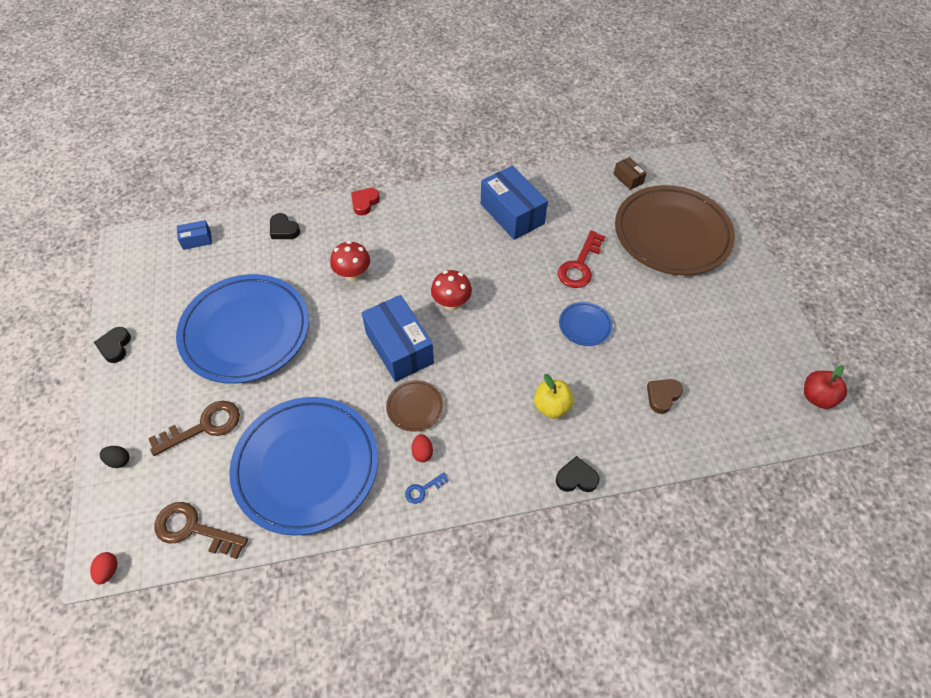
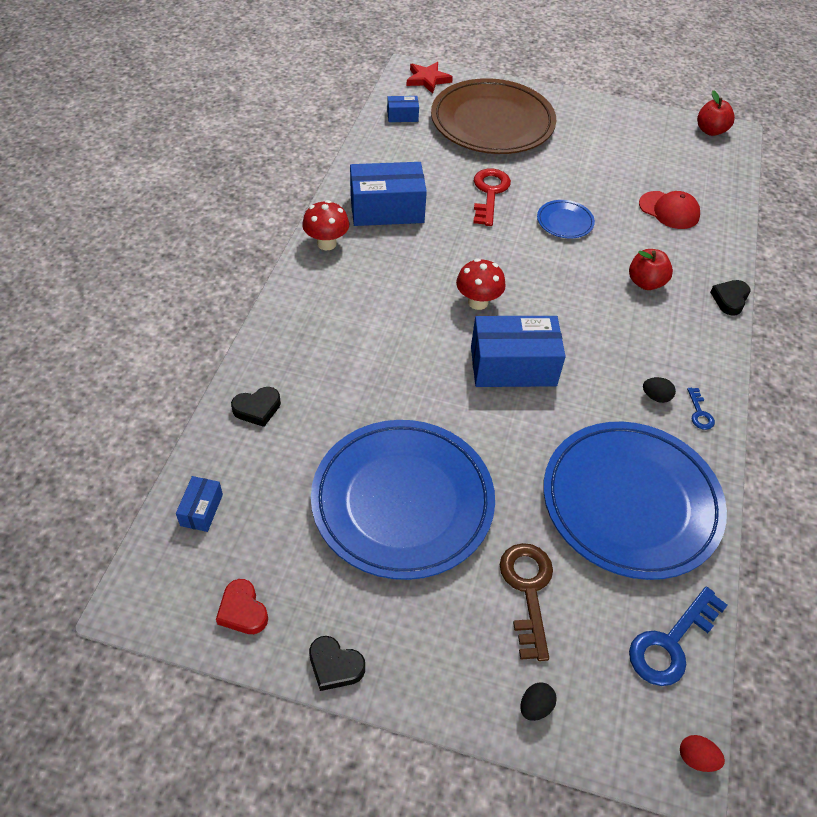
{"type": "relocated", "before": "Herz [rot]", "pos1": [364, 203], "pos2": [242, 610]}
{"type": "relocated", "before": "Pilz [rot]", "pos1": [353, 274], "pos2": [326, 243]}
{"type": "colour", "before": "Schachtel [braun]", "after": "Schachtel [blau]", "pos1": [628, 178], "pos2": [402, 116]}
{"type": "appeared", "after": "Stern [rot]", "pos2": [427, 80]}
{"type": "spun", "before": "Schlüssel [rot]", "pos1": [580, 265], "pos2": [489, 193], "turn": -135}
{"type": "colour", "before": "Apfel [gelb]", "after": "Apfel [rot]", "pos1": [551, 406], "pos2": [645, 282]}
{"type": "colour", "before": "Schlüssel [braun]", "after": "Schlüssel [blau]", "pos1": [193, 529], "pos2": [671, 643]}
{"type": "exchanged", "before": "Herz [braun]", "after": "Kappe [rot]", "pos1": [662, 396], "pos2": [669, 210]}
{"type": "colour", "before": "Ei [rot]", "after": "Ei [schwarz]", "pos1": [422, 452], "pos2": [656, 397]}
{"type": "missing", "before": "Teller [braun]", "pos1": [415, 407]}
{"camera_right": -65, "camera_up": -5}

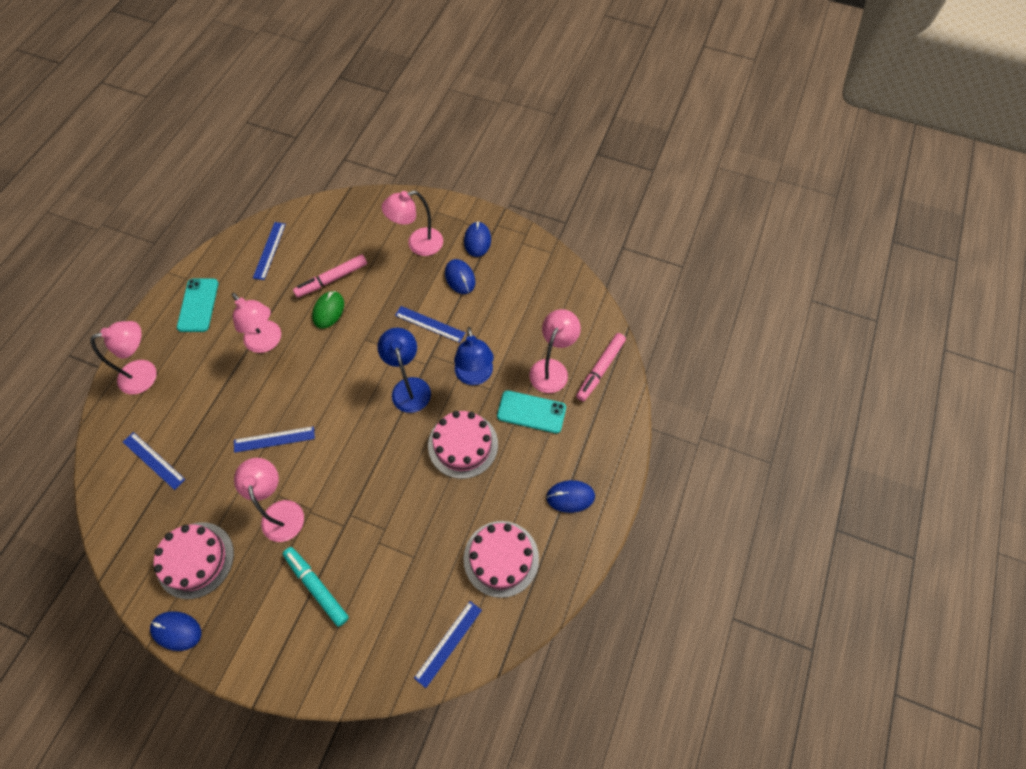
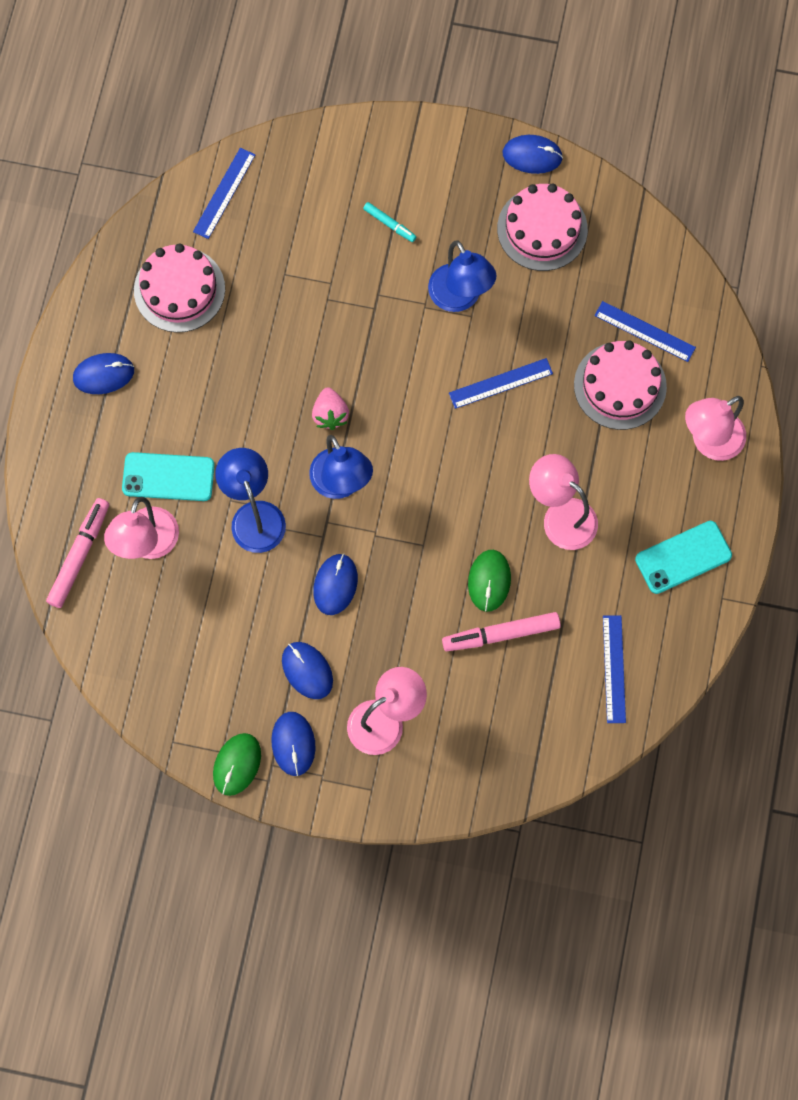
{"type": "appeared", "after": "Computermaus [grün]", "pos2": [237, 764]}
{"type": "appeared", "after": "Erdbeere [rosa]", "pos2": [330, 414]}
{"type": "exchanged", "before": "Lineal [blau]", "after": "Computermaus [blau]", "pos1": [430, 324], "pos2": [335, 585]}
{"type": "size", "before": "Filzstift [türkis]", "pos1": [316, 587], "pos2": [389, 224], "scale": 0.55}
{"type": "colour", "before": "Lampe [rosa]", "after": "Lampe [blau]", "pos1": [281, 511], "pos2": [460, 298]}
{"type": "spun", "before": "Filzstift [rosa]", "pos1": [332, 279], "pos2": [501, 634], "turn": -150}
{"type": "relocated", "before": "Kuchen [rosa]", "pos1": [463, 445], "pos2": [620, 385]}
{"type": "spun", "before": "Handy [türkis]", "pos1": [198, 305], "pos2": [683, 557], "turn": 75}
{"camera_right": 170, "camera_up": 10}

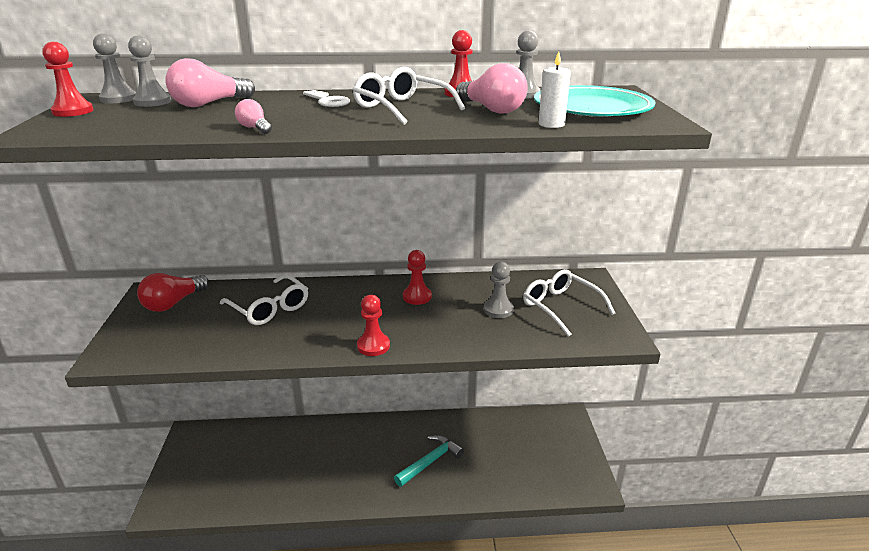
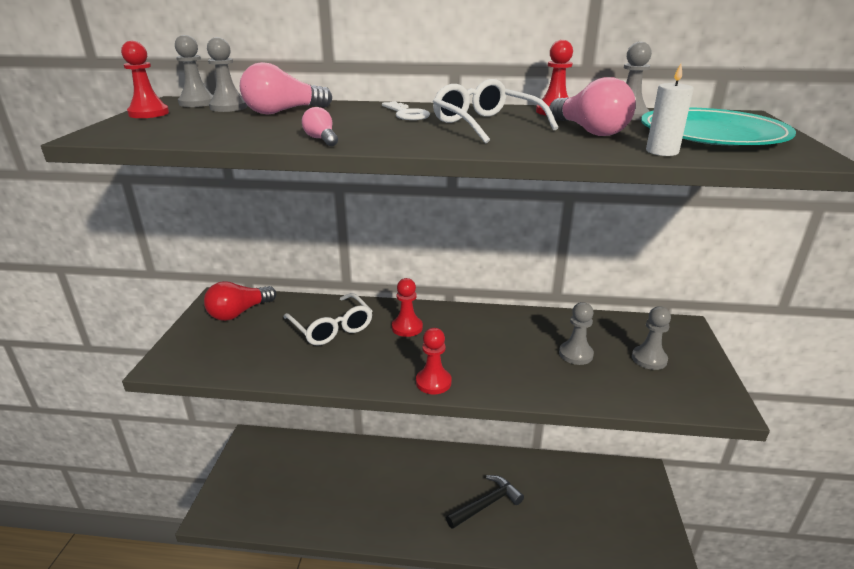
{"type": "relocated", "before": "Bauer [rot]", "pos1": [417, 296], "pos2": [407, 327]}
{"type": "colour", "before": "Hammer [türkis]", "after": "Hammer [schwarz]", "pos1": [430, 461], "pos2": [486, 504]}
{"type": "exchanged", "before": "Brille [weiß]", "after": "Bauer [grau]", "pos1": [561, 307], "pos2": [649, 359]}
{"camera_right": 10, "camera_up": 0}

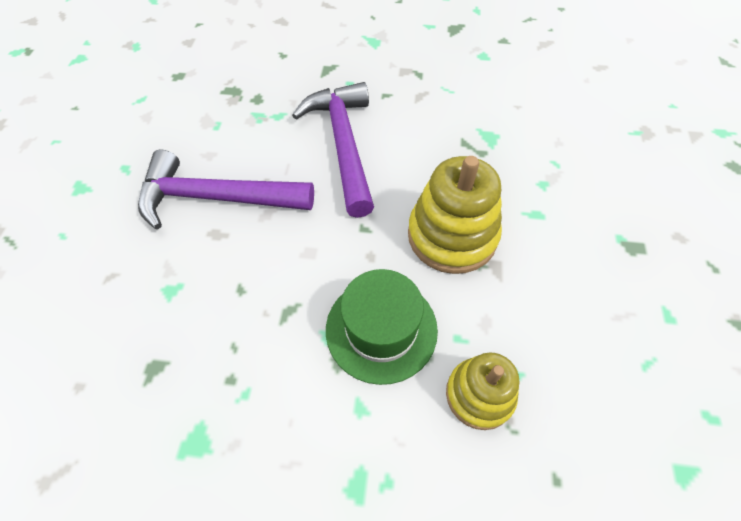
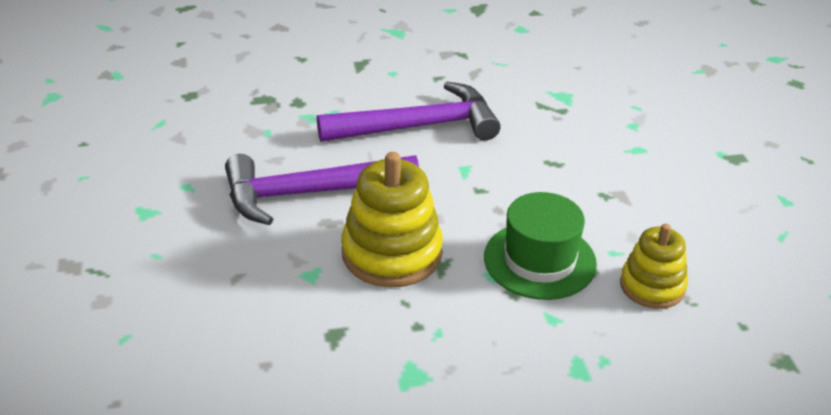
{"type": "spun", "before": "Hammer [lila]", "pos1": [343, 145], "pos2": [418, 127], "turn": 105}
{"type": "relocated", "before": "Stapelspielzeug [gelb]", "pos1": [452, 235], "pos2": [391, 253]}
{"camera_right": -20, "camera_up": -20}

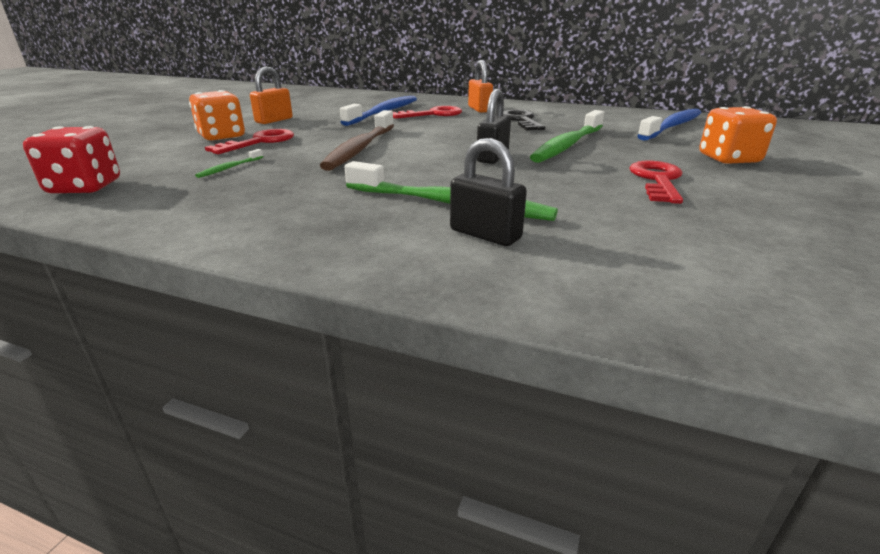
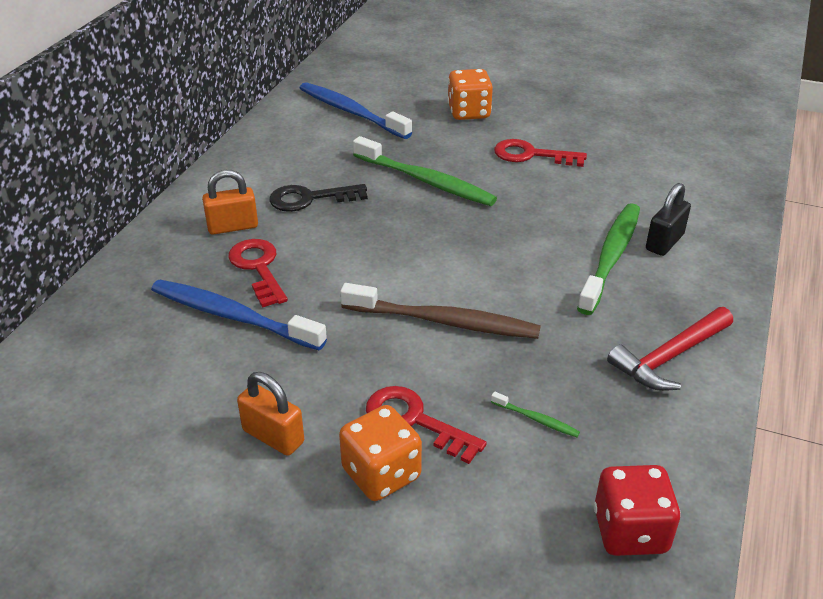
{"type": "appeared", "after": "Hammer [rot]", "pos2": [669, 357]}
{"type": "missing", "before": "Vorhängeschloss [schwarz]", "pos1": [492, 157]}
{"camera_right": -90, "camera_up": 10}

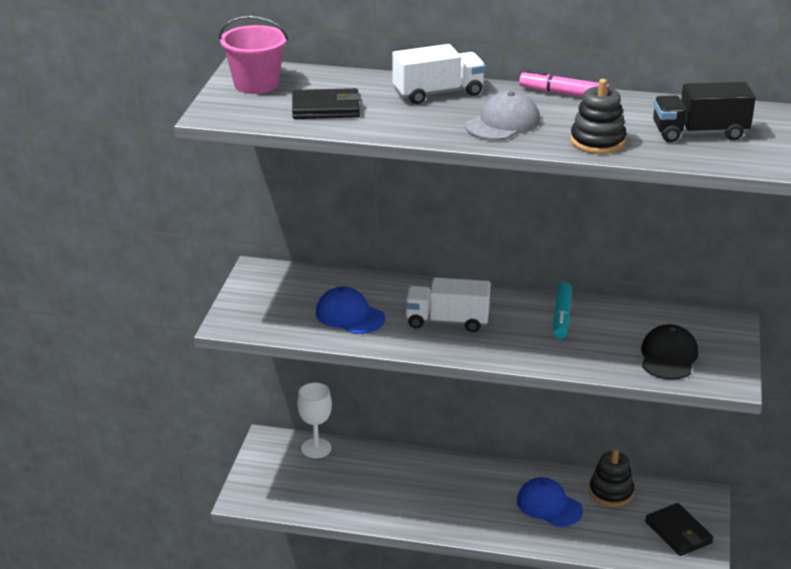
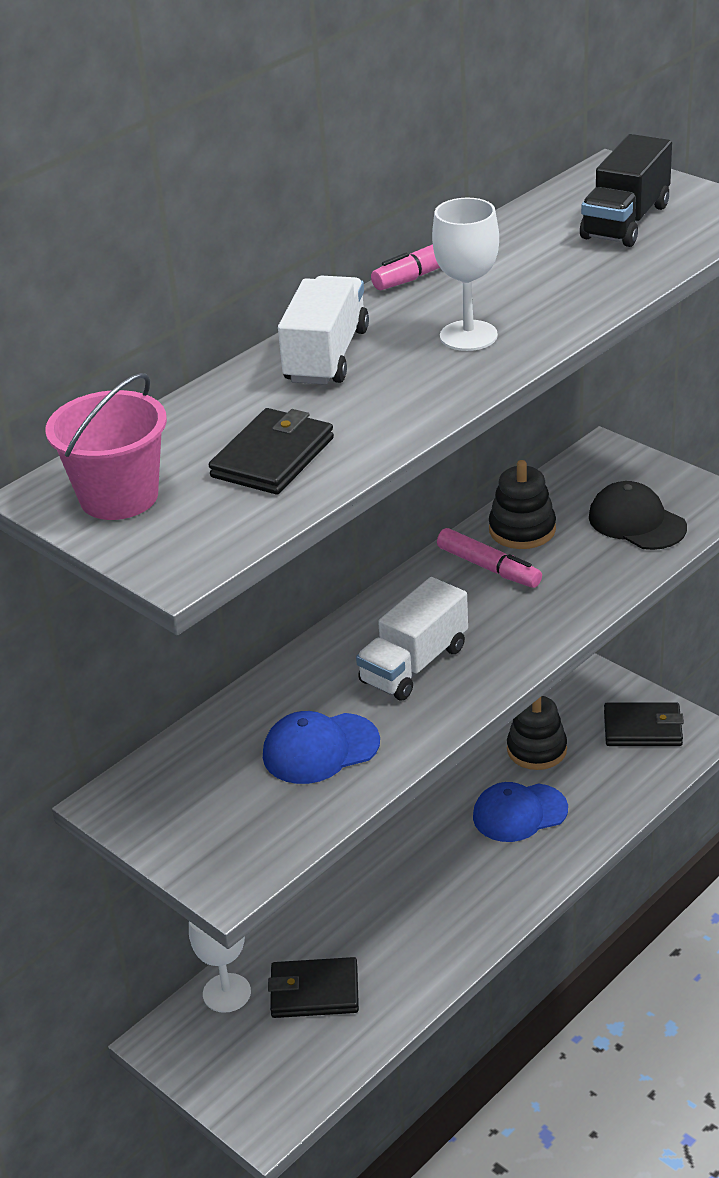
{"type": "appeared", "after": "Geldbörse [schwarz]", "pos2": [314, 991]}
{"type": "exchanged", "before": "Kappe [grau]", "after": "Kelch [weiß]", "pos1": [503, 123], "pos2": [468, 336]}
{"type": "colour", "before": "Filzstift [türkis]", "after": "Filzstift [rosa]", "pos1": [562, 317], "pos2": [488, 567]}
{"type": "relocated", "before": "Stapelspielzeug [schwarz]", "pos1": [597, 141], "pos2": [522, 530]}
{"camera_right": -55, "camera_up": 5}

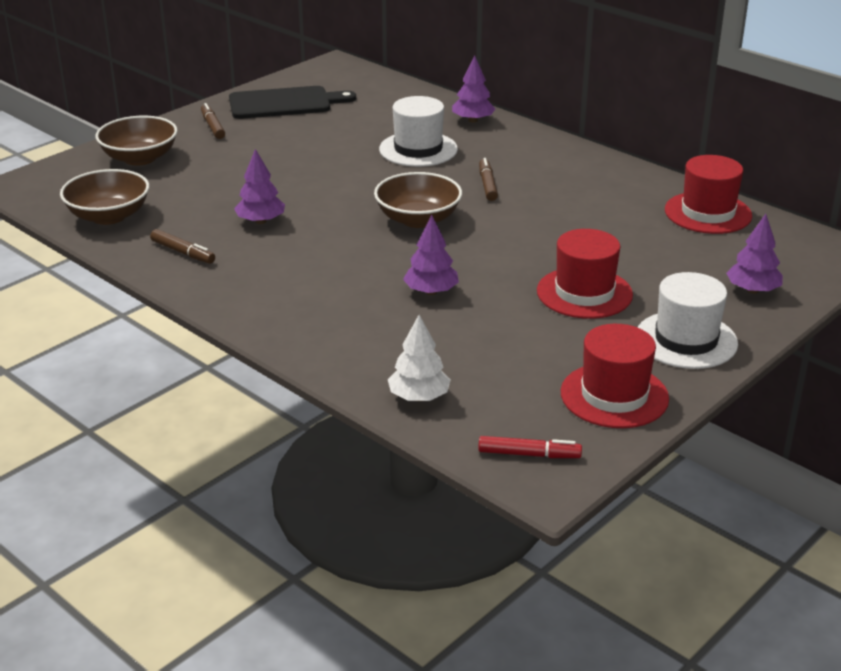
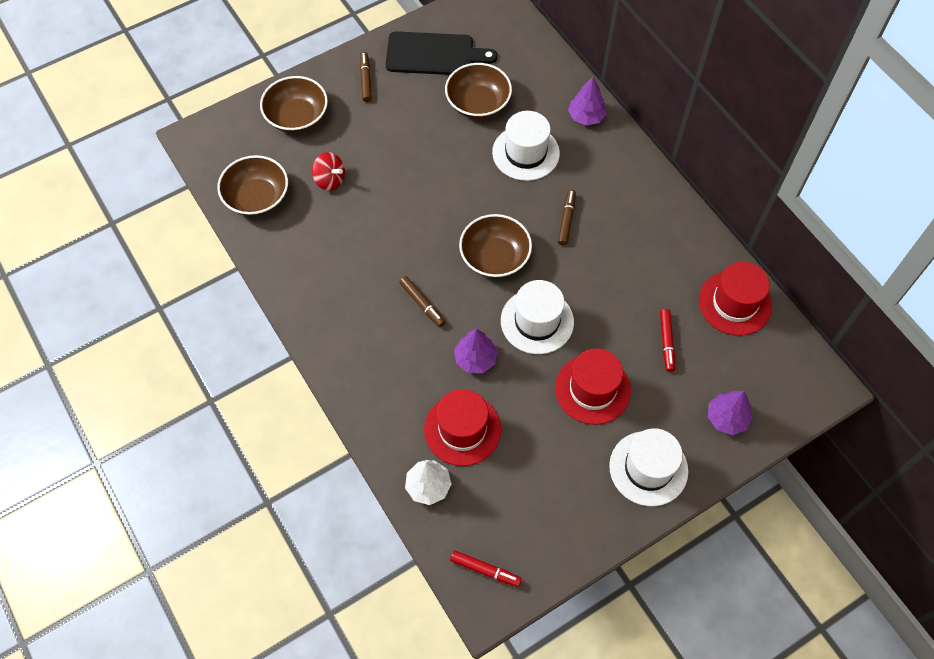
{"type": "appeared", "after": "Kreisel [rot]", "pos2": [330, 180]}
{"type": "relocated", "before": "Filzstift [braun]", "pos1": [183, 252], "pos2": [422, 304]}
{"type": "relocated", "before": "Hut [rot]", "pos1": [614, 395], "pos2": [462, 429]}
{"type": "appeared", "after": "Schüssel [braun]", "pos2": [478, 104]}
{"type": "appeared", "after": "Hut [weiß]", "pos2": [537, 321]}
{"type": "appeared", "after": "Filzstift [rot]", "pos2": [666, 342]}
{"type": "missing", "before": "Baum [lila]", "pos1": [261, 221]}
{"camera_right": 15, "camera_up": 30}

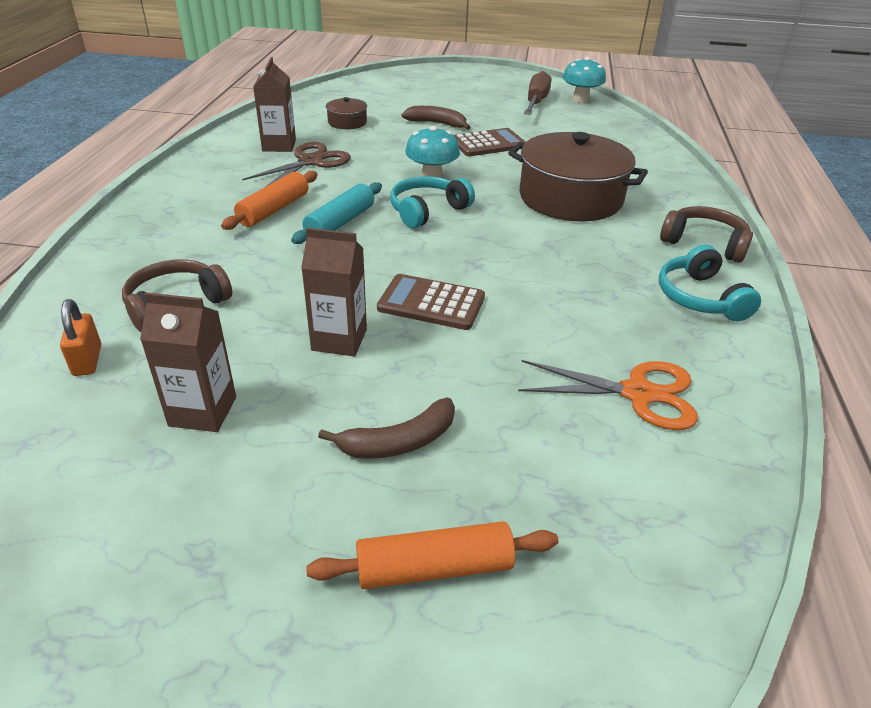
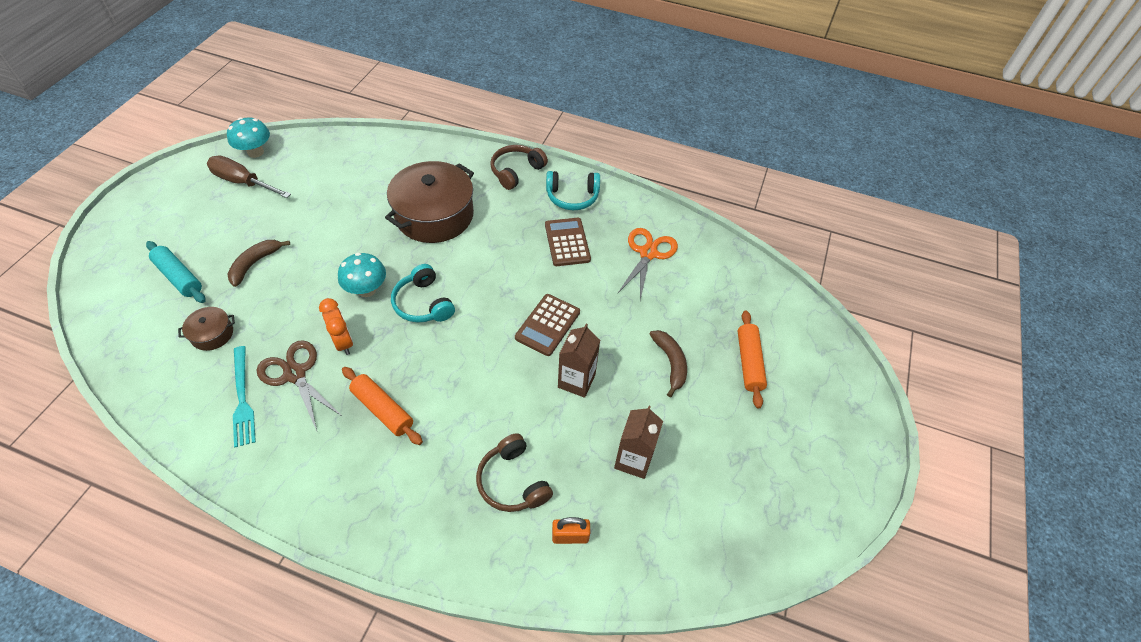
{"type": "relocated", "before": "Nudelholz [türkis]", "pos1": [340, 223], "pos2": [179, 277]}
{"type": "exchanged", "before": "Getränkekarton [braun]", "after": "Gabel [türkis]", "pos1": [279, 145], "pos2": [242, 398]}
{"type": "appeared", "after": "Wecker [orange]", "pos2": [343, 342]}
{"type": "relocated", "before": "Taschenrechner [braun]", "pos1": [488, 144], "pos2": [567, 242]}
{"camera_right": -80, "camera_up": 15}

